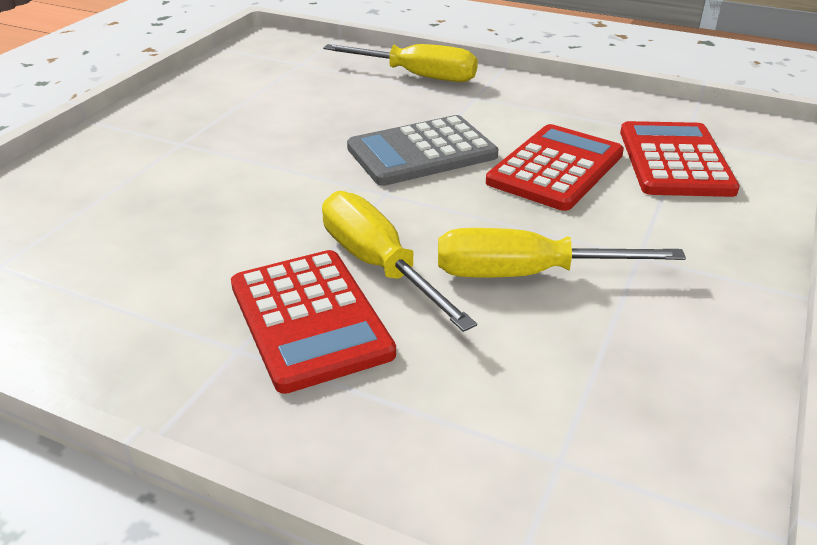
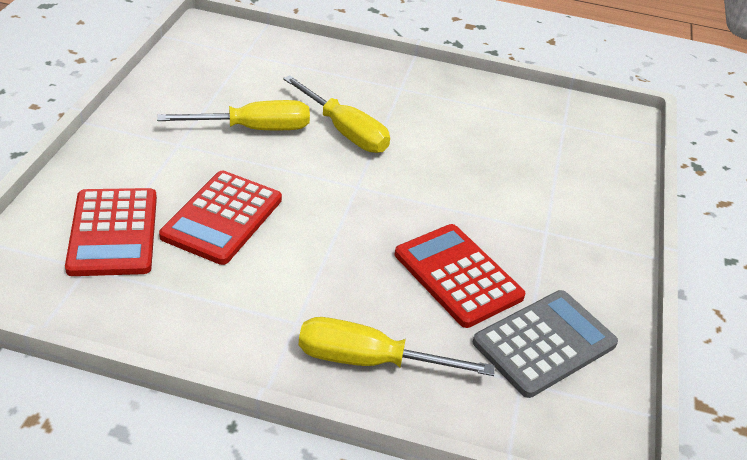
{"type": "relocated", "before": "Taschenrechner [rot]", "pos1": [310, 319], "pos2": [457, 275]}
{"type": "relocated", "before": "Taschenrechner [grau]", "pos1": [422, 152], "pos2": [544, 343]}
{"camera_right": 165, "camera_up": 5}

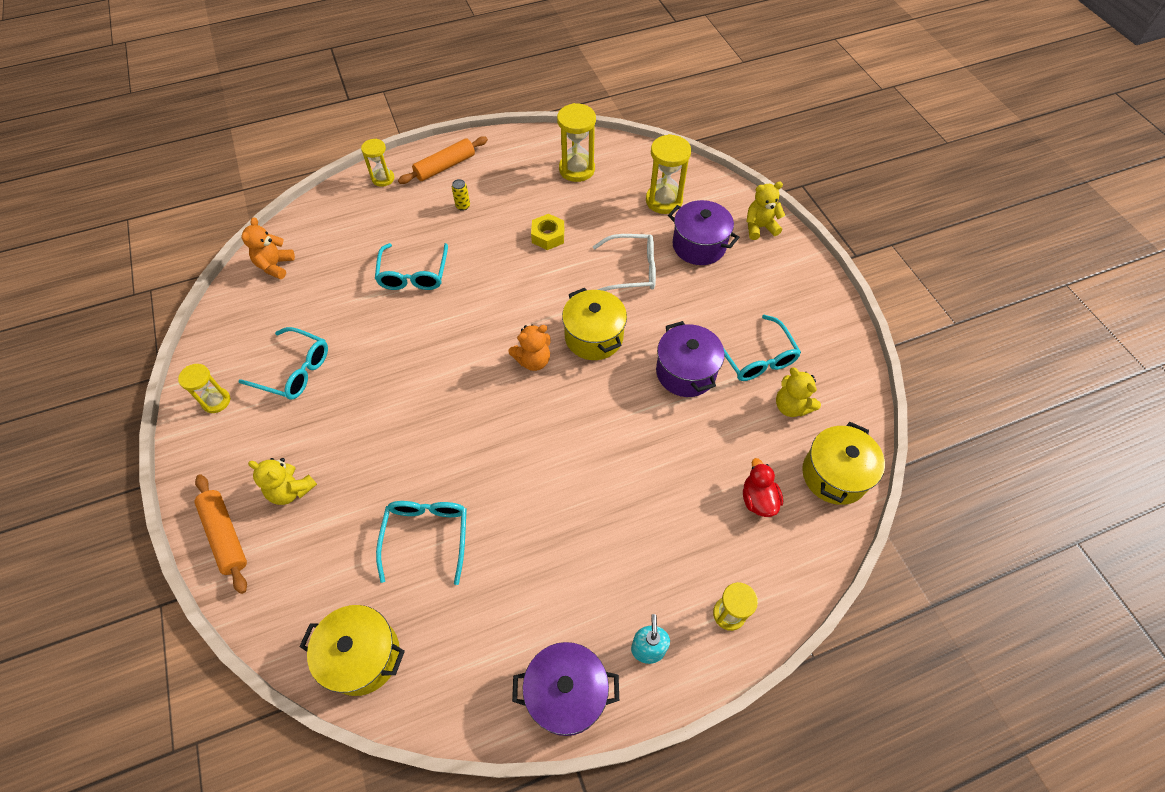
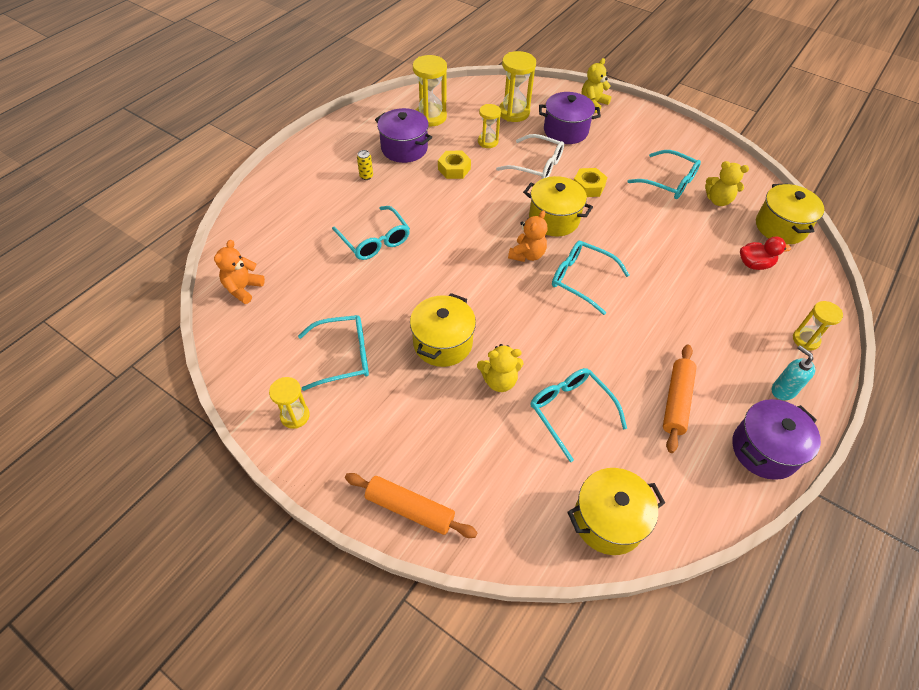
{"type": "spun", "before": "Teddybär [orange]", "pos1": [275, 266], "pos2": [243, 288], "turn": 45}
{"type": "relocated", "before": "Kochtopf [lila]", "pos1": [686, 372], "pos2": [404, 148]}
{"type": "appeared", "after": "Kochtopf [gelb]", "pos2": [442, 343]}
{"type": "relocated", "before": "Teddybär [gelb]", "pos1": [291, 490], "pos2": [499, 380]}
{"type": "relocated", "before": "Sanduhr [gelb]", "pos1": [383, 178], "pos2": [488, 142]}
{"type": "spun", "before": "Brille [weiß]", "pos1": [631, 270], "pos2": [536, 165], "turn": 60}
{"type": "appeared", "after": "Brille [türkis]", "pos2": [581, 279]}
{"type": "appeared", "after": "Sechskantmutter [gelb]", "pos2": [588, 187]}
{"type": "relocated", "before": "Nudelholz [orange]", "pos1": [445, 166], "pos2": [676, 401]}
{"type": "spun", "before": "Ente [rot]", "pos1": [758, 499], "pos2": [754, 264], "turn": 135}
{"camera_right": -35, "camera_up": -5}

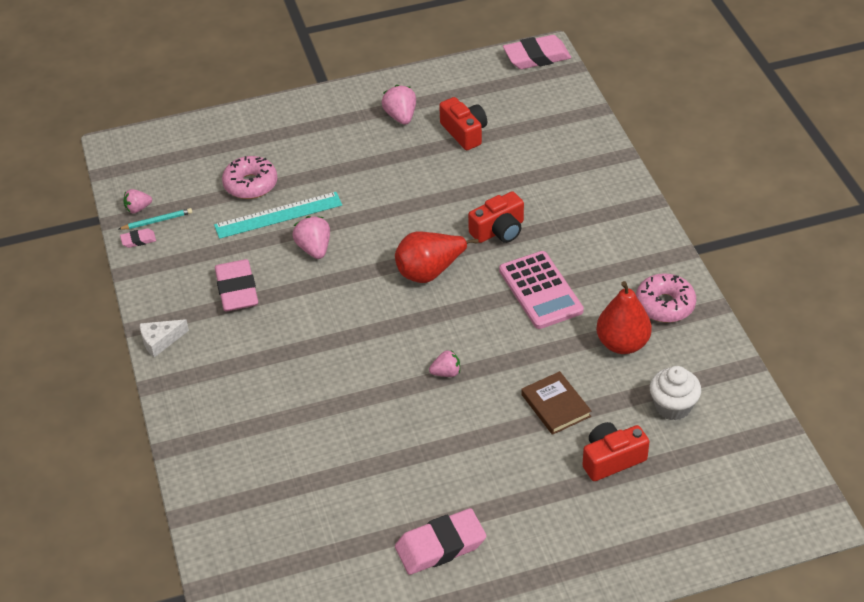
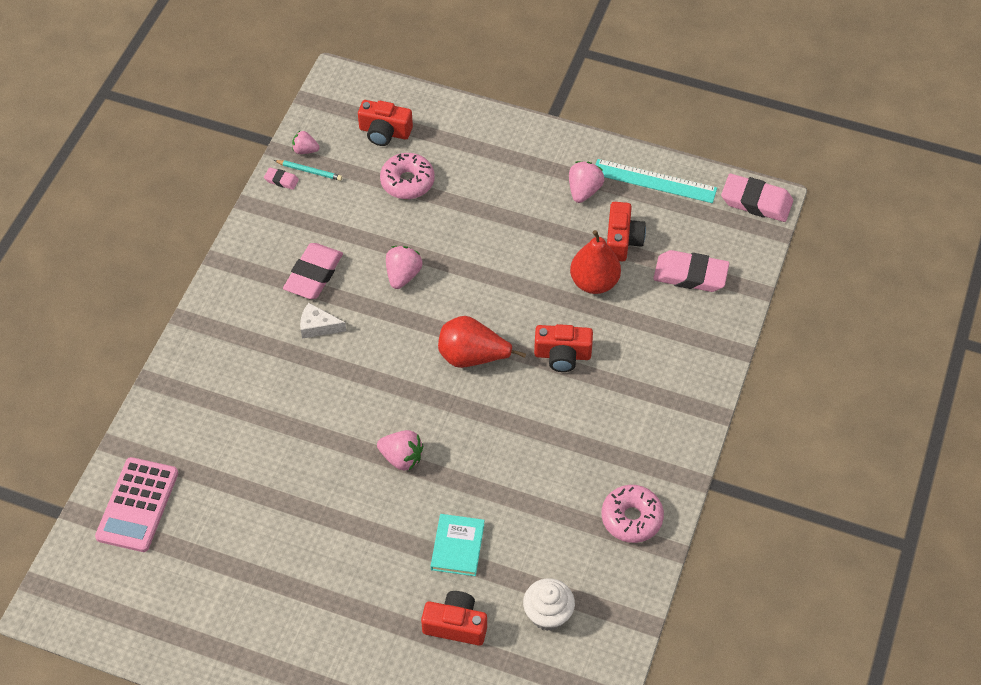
{"type": "relocated", "before": "Taschenrechner [rosa]", "pos1": [540, 290], "pos2": [137, 505]}
{"type": "relocated", "before": "Käse [weiß]", "pos1": [160, 341], "pos2": [318, 326]}
{"type": "appeared", "after": "Kamera [rot]", "pos2": [384, 132]}
{"type": "size", "before": "Erdbeere [rosa]", "pos1": [446, 373], "pos2": [401, 458], "scale": 1.52}
{"type": "colour", "before": "Buch [braun]", "after": "Buch [türkis]", "pos1": [555, 405], "pos2": [457, 546]}
{"type": "relocated", "before": "Birne [rot]", "pos1": [622, 343], "pos2": [594, 282]}
{"type": "relocated", "before": "Lineal [türkis]", "pos1": [278, 215], "pos2": [654, 181]}
{"type": "relocated", "before": "Radiergummi [rosa]", "pos1": [440, 546], "pos2": [690, 275]}
{"camera_right": 35, "camera_up": 10}

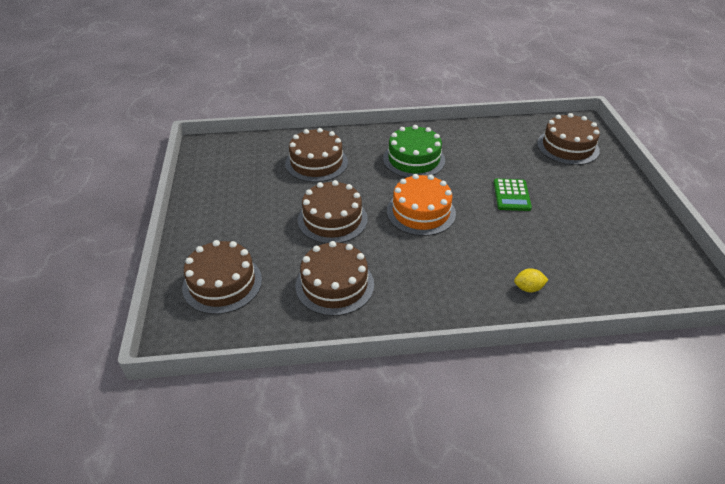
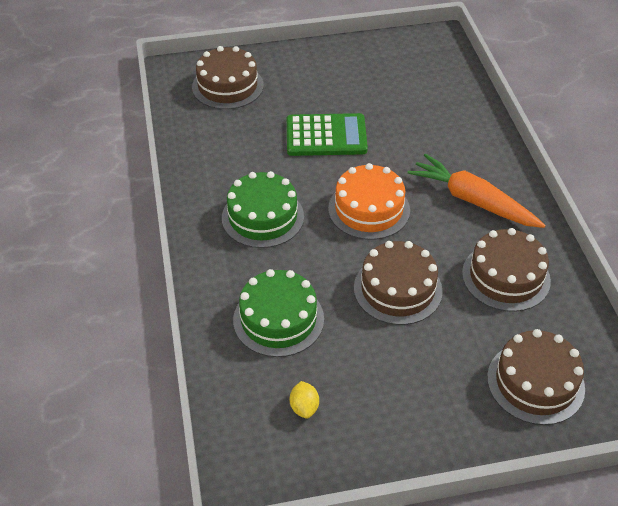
{"type": "colour", "before": "Kuchen [braun]", "after": "Kuchen [grün]", "pos1": [316, 163], "pos2": [278, 319]}
{"type": "size", "before": "Taschenrechner [grün]", "pos1": [511, 195], "pos2": [326, 136], "scale": 1.52}
{"type": "relocated", "before": "Zitrone [gelb]", "pos1": [528, 288], "pos2": [304, 407]}
{"type": "appeared", "after": "Karotte [orange]", "pos2": [473, 200]}
{"camera_right": -95, "camera_up": 5}

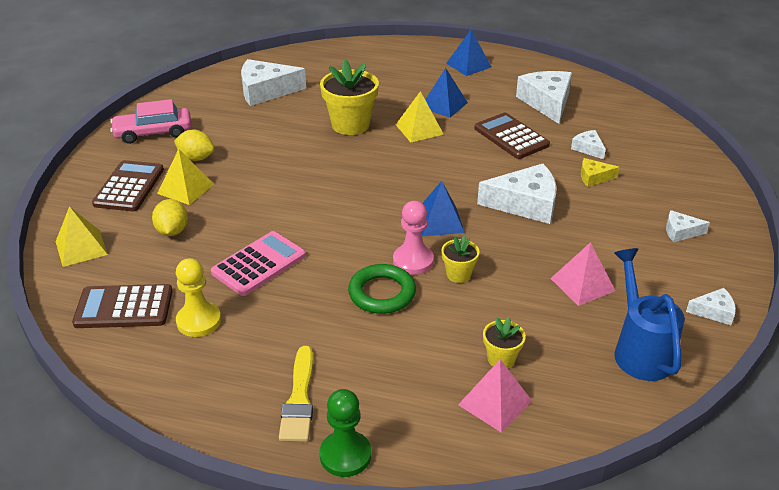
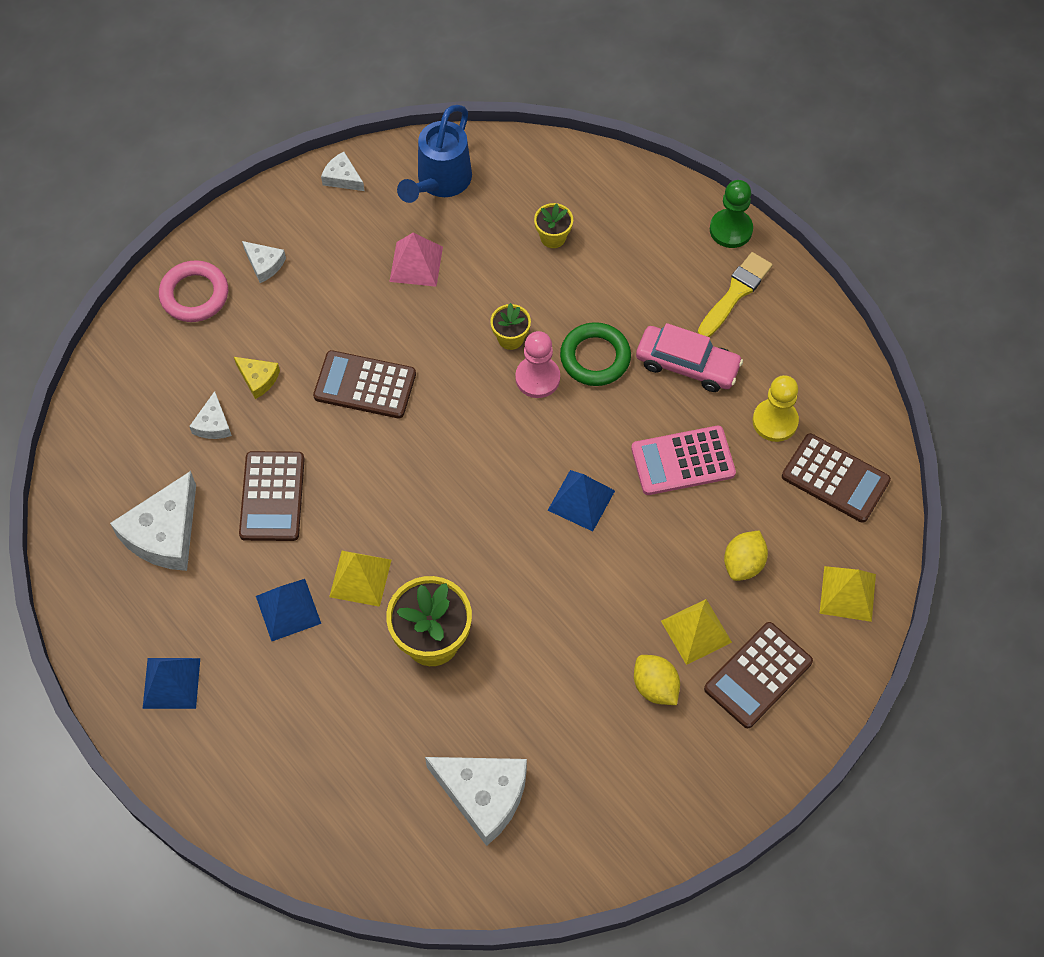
{"type": "appeared", "after": "Ring [rosa]", "pos2": [194, 295]}
{"type": "exchanged", "before": "Käse [weiß]", "after": "Taschenrechner [braun]", "pos1": [525, 204], "pos2": [365, 385]}
{"type": "relocated", "before": "Pyramide [blau]", "pos1": [439, 221], "pos2": [581, 500]}
{"type": "relocated", "before": "Auto [rosa]", "pos1": [153, 133], "pos2": [687, 365]}
{"type": "missing", "before": "Pyramide [rosa]", "pos1": [495, 402]}
{"camera_right": -145, "camera_up": 25}

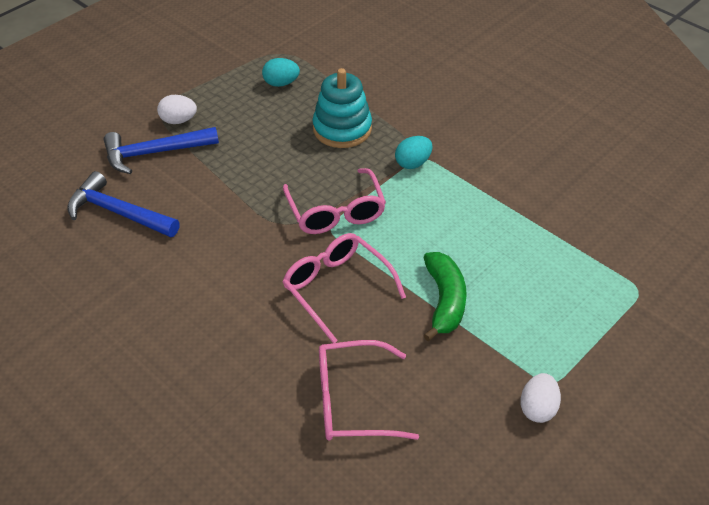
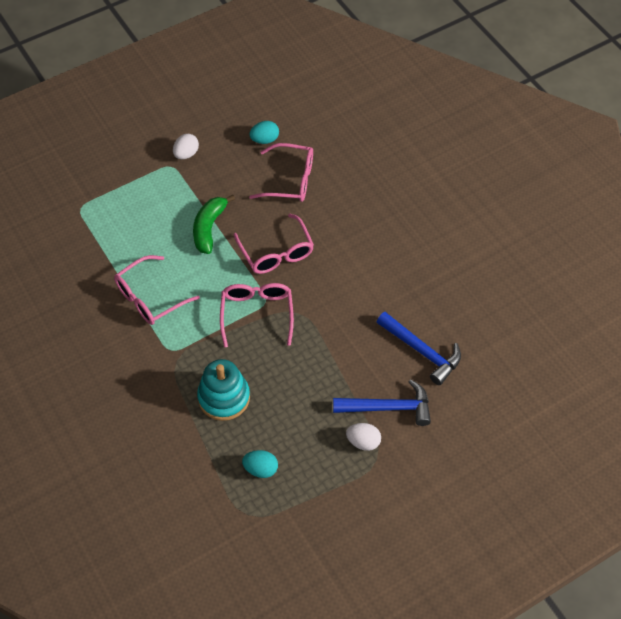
{"type": "appeared", "after": "Brille [rosa]", "pos2": [150, 298]}
{"type": "relocated", "before": "Ei [türkis]", "pos1": [413, 163], "pos2": [264, 140]}
{"camera_right": -165, "camera_up": 10}

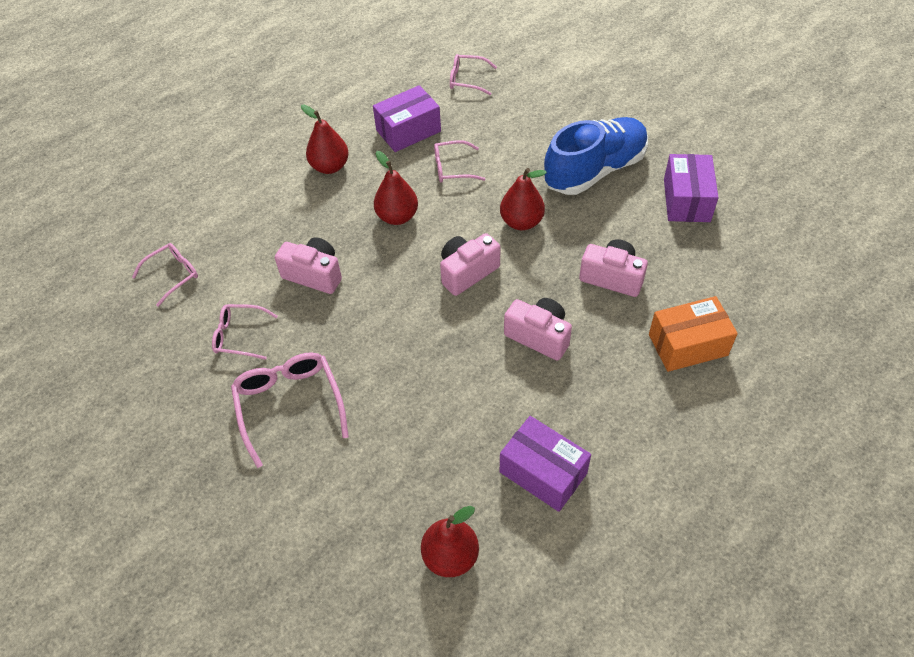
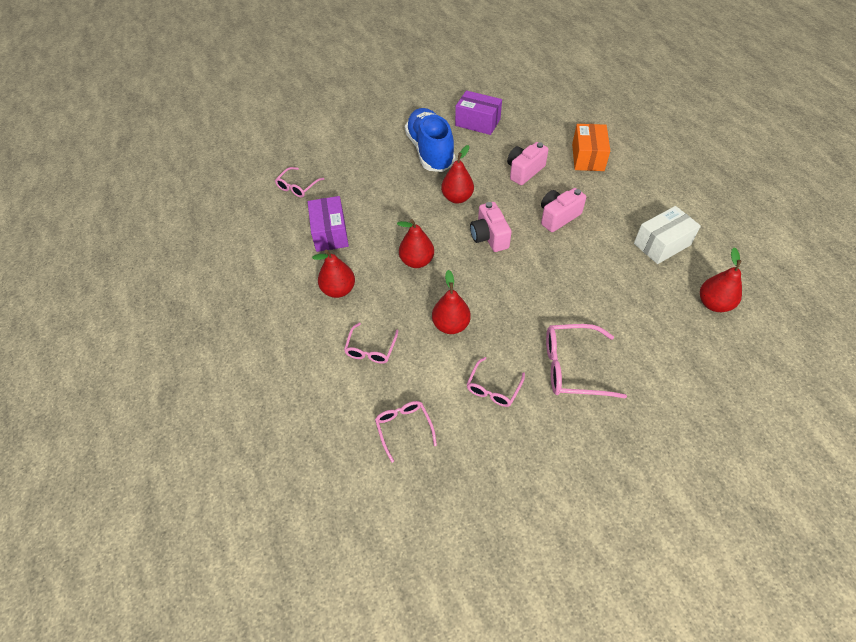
{"type": "relocated", "before": "Brille [rosa]", "pos1": [453, 168], "pos2": [371, 349]}
{"type": "exchanged", "before": "Kamera [rosa]", "after": "Birne [rot]", "pos1": [314, 274], "pos2": [451, 325]}
{"type": "colour", "before": "Schachtel [lila]", "after": "Schachtel [weiß]", "pos1": [543, 472], "pos2": [662, 244]}
{"camera_right": -70, "camera_up": 0}

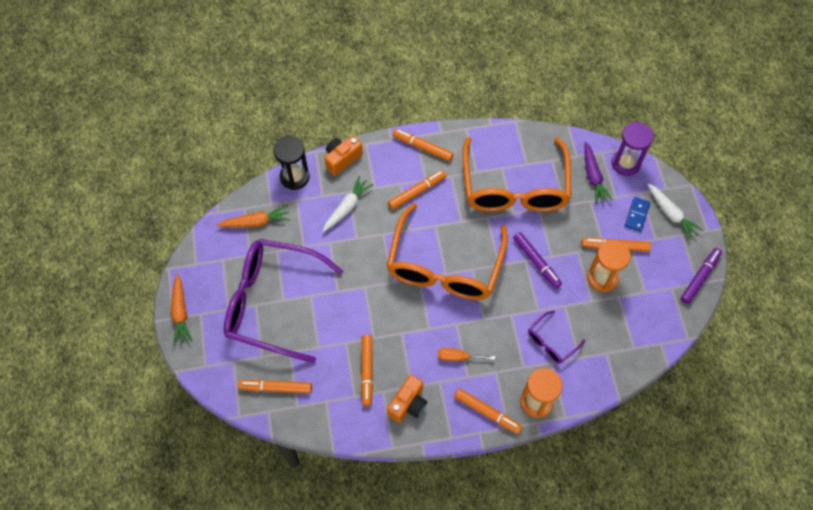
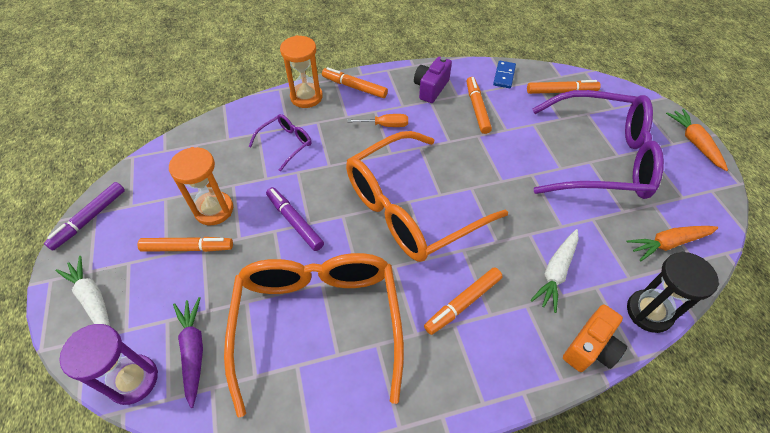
{"type": "spun", "before": "Brille [orange]", "pos1": [444, 266], "pos2": [411, 208], "turn": -135}
{"type": "colour", "before": "Kamera [orange]", "after": "Kamera [lila]", "pos1": [408, 404], "pos2": [431, 88]}
{"type": "relocated", "before": "Dominostein [blau]", "pos1": [637, 215], "pos2": [504, 76]}
{"type": "missing", "before": "Filzstift [orange]", "pos1": [422, 147]}
{"camera_right": 175, "camera_up": -10}

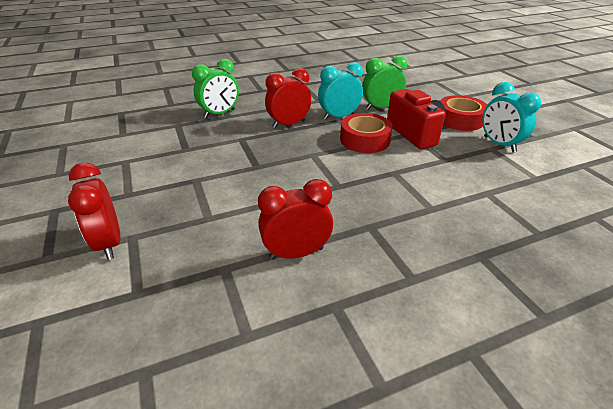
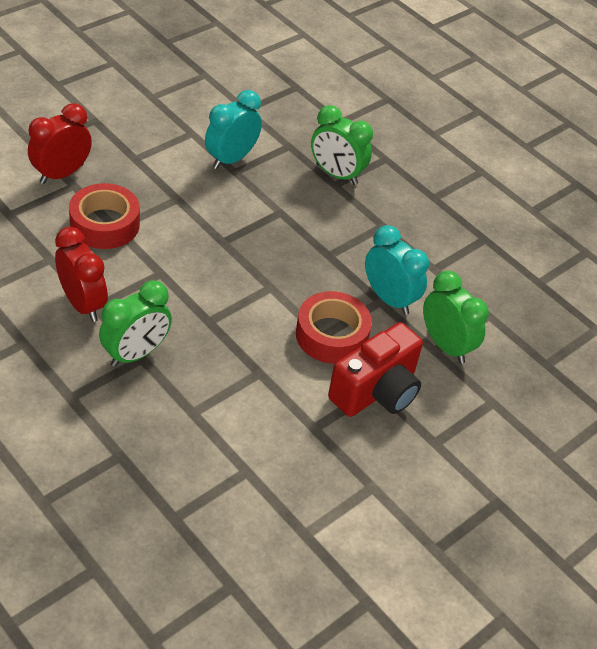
{"type": "relocated", "before": "Klebeband [rot]", "pos1": [460, 120], "pos2": [105, 224]}
{"type": "appeared", "after": "Wecker [grün]", "pos2": [136, 353]}
{"type": "relocated", "before": "Wecker [türkis]", "pos1": [499, 144], "pos2": [231, 159]}
{"type": "missing", "before": "Wecker [rot]", "pos1": [289, 124]}
{"camera_right": 65, "camera_up": 10}

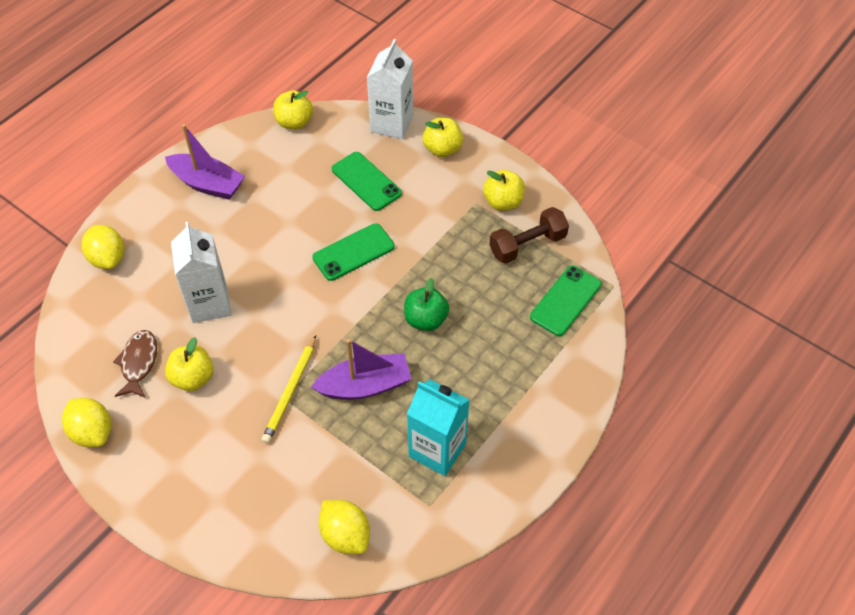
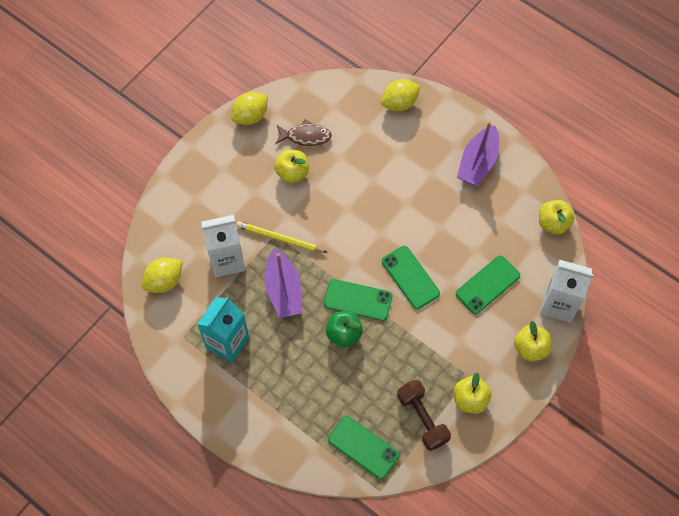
{"type": "relocated", "before": "Getränkekarton [weiß]", "pos1": [209, 304], "pos2": [227, 260]}
{"type": "appeared", "after": "Handy [grün]", "pos2": [358, 300]}
{"camera_right": 90, "camera_up": 10}

